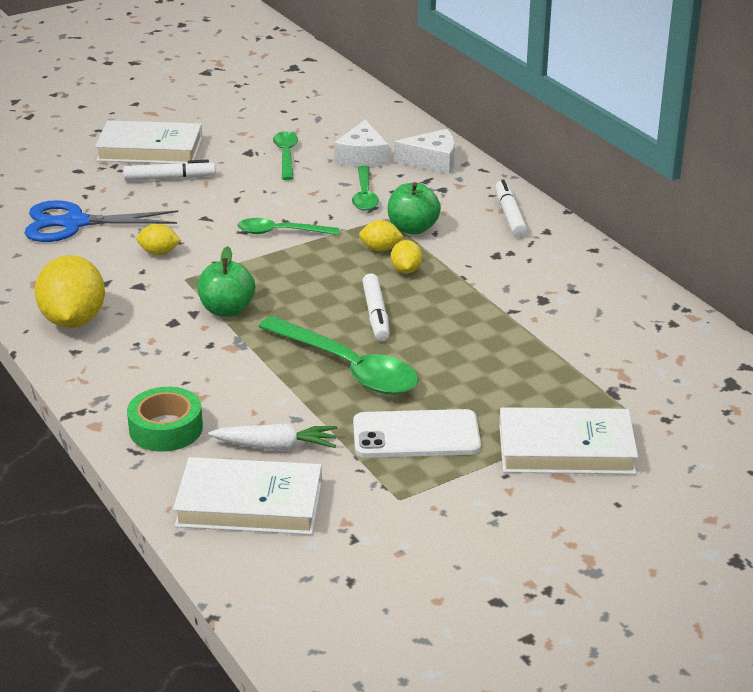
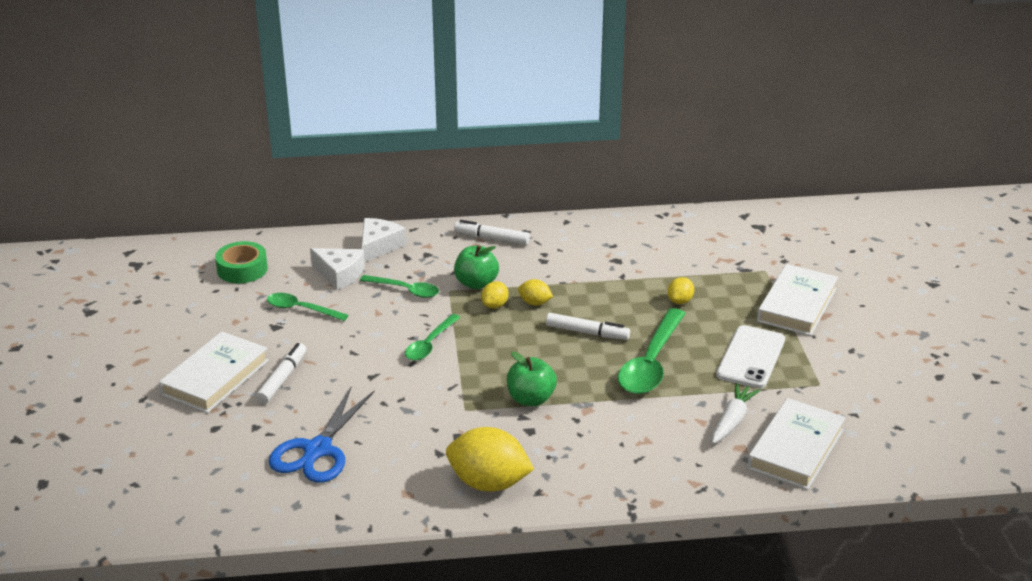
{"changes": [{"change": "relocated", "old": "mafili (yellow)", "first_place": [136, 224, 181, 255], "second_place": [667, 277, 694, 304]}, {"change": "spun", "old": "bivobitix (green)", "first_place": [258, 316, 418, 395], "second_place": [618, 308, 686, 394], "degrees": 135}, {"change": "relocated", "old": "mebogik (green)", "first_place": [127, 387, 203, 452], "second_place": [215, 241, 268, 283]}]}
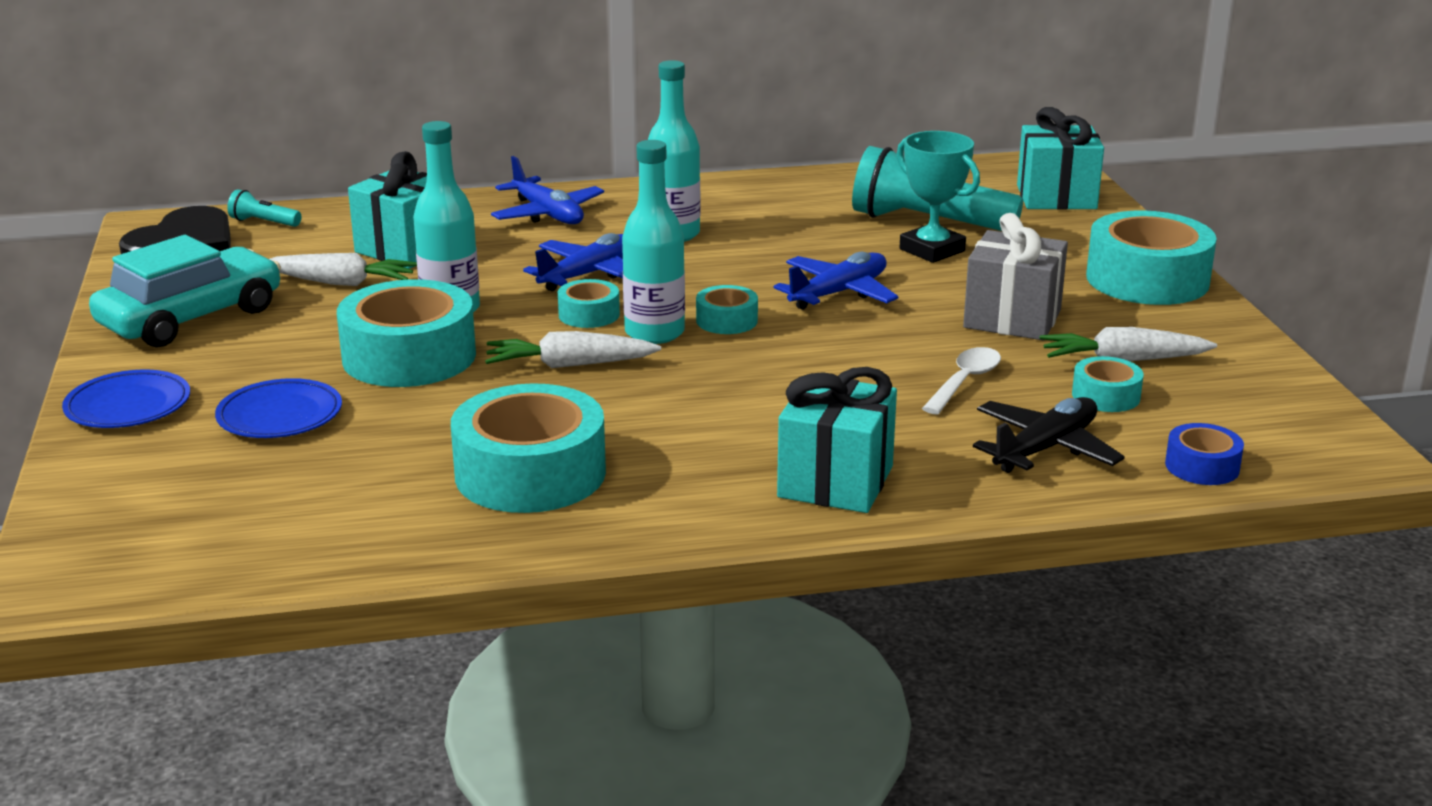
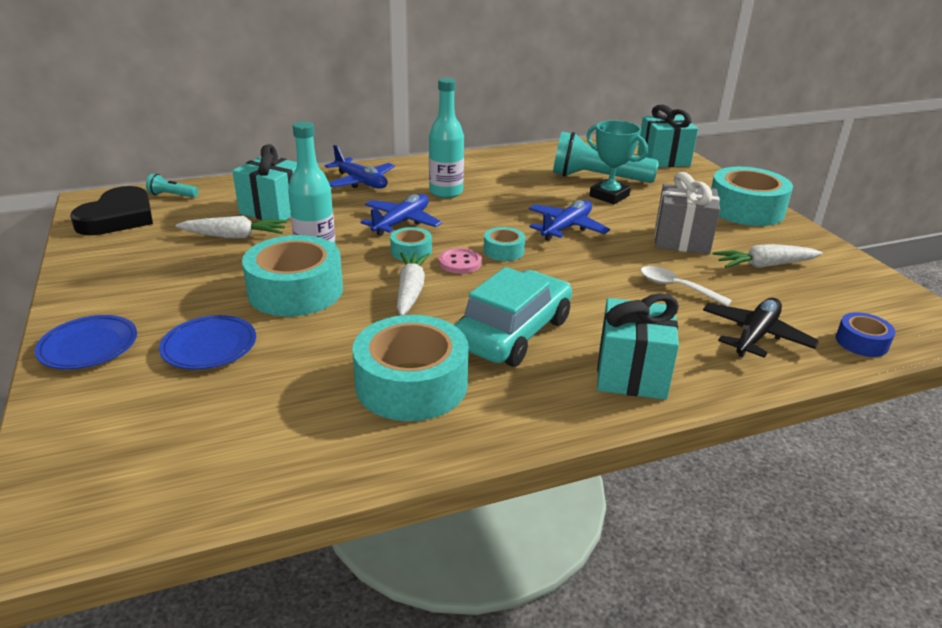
{"changes": [{"change": "exchanged", "old": "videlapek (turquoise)", "new": "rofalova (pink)", "first_place": [622, 140, 685, 344], "second_place": [439, 248, 482, 274]}, {"change": "relocated", "old": "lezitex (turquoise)", "first_place": [89, 235, 281, 348], "second_place": [454, 267, 572, 366]}, {"change": "spun", "old": "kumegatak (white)", "first_place": [485, 331, 661, 368], "second_place": [397, 252, 430, 316], "degrees": 105}, {"change": "spun", "old": "bivobitix (white)", "first_place": [922, 347, 1001, 414], "second_place": [640, 266, 732, 306], "degrees": -75}, {"change": "missing", "old": "mebogik (turquoise)", "first_place": [1072, 356, 1144, 412]}]}
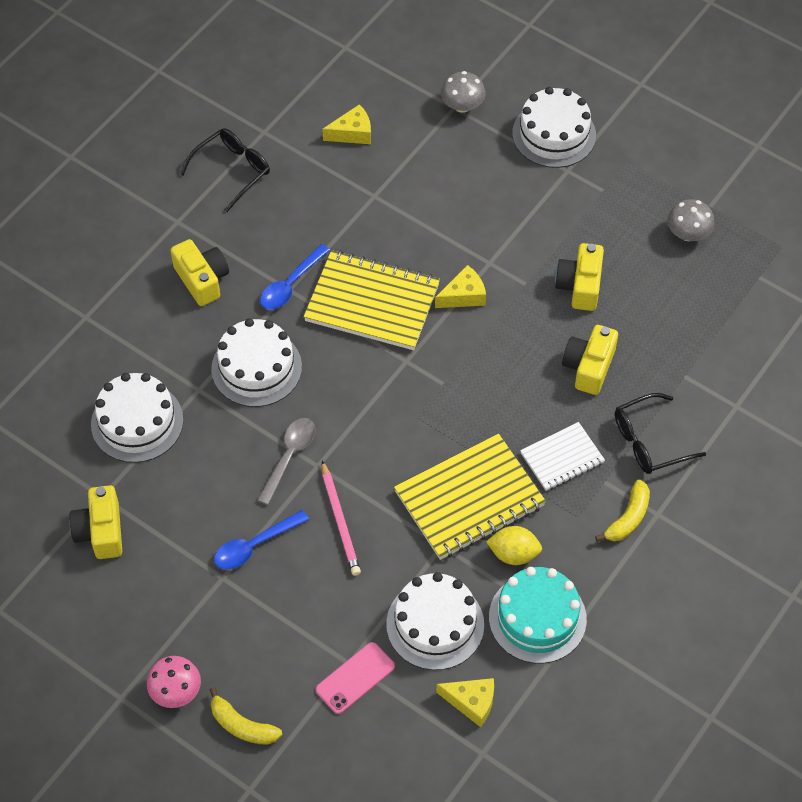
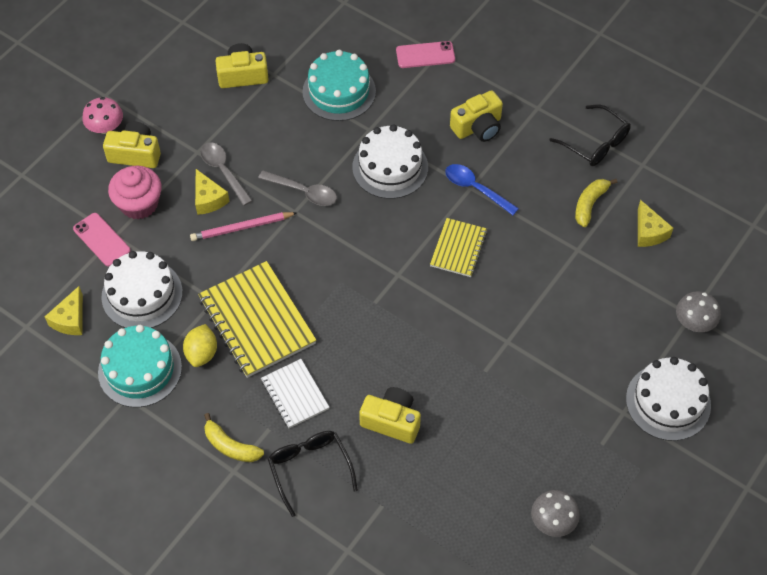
{"changes": [{"change": "relocated", "old": "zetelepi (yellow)", "first_place": [555, 243, 604, 311], "second_place": [103, 122, 161, 168]}, {"change": "size", "old": "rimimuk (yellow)", "first_place": [304, 250, 440, 350], "second_place": [430, 218, 488, 277], "factor": 0.57}, {"change": "relocated", "old": "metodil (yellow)", "first_place": [435, 265, 486, 308], "second_place": [195, 169, 230, 215]}, {"change": "colour", "old": "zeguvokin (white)", "new": "zeguvokin (turquoise)", "first_place": [91, 373, 183, 463], "second_place": [302, 50, 376, 121]}, {"change": "colour", "old": "bivobitix (blue)", "new": "bivobitix (grey)", "first_place": [214, 510, 309, 569], "second_place": [200, 142, 252, 206]}, {"change": "relocated", "old": "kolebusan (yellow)", "first_place": [210, 687, 282, 745], "second_place": [575, 179, 617, 227]}, {"change": "appeared", "new": "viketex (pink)", "second_place": [396, 41, 455, 68]}, {"change": "appeared", "new": "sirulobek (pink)", "second_place": [108, 166, 162, 220]}]}
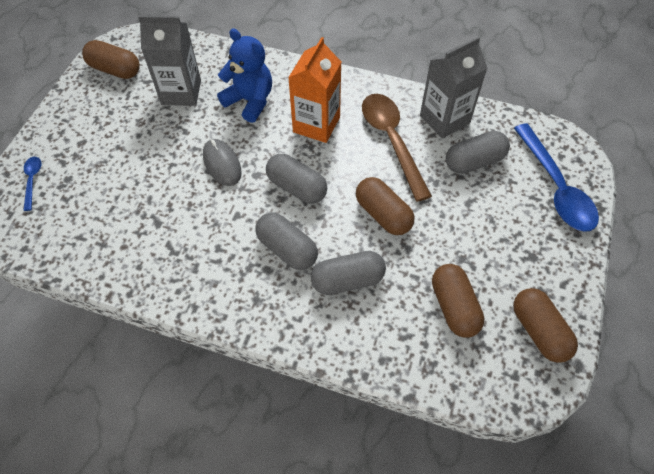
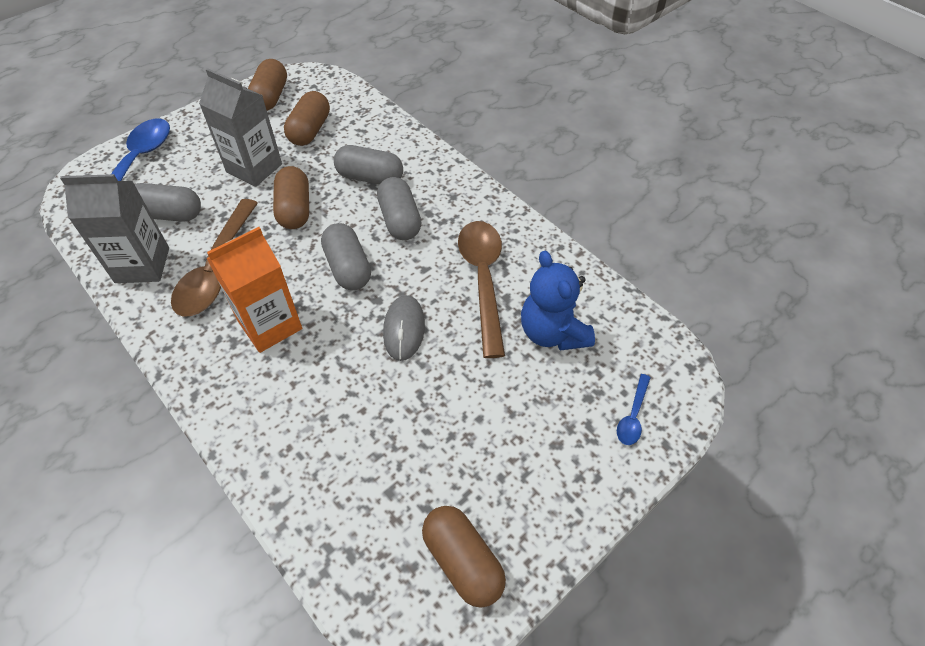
{"changes": [{"change": "relocated", "old": "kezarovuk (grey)", "first_place": [138, 16, 201, 106], "second_place": [199, 68, 282, 187]}, {"change": "relocated", "old": "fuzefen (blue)", "first_place": [217, 29, 272, 123], "second_place": [521, 251, 595, 351]}, {"change": "appeared", "new": "bivobitix (brown)", "second_place": [458, 221, 505, 358]}]}
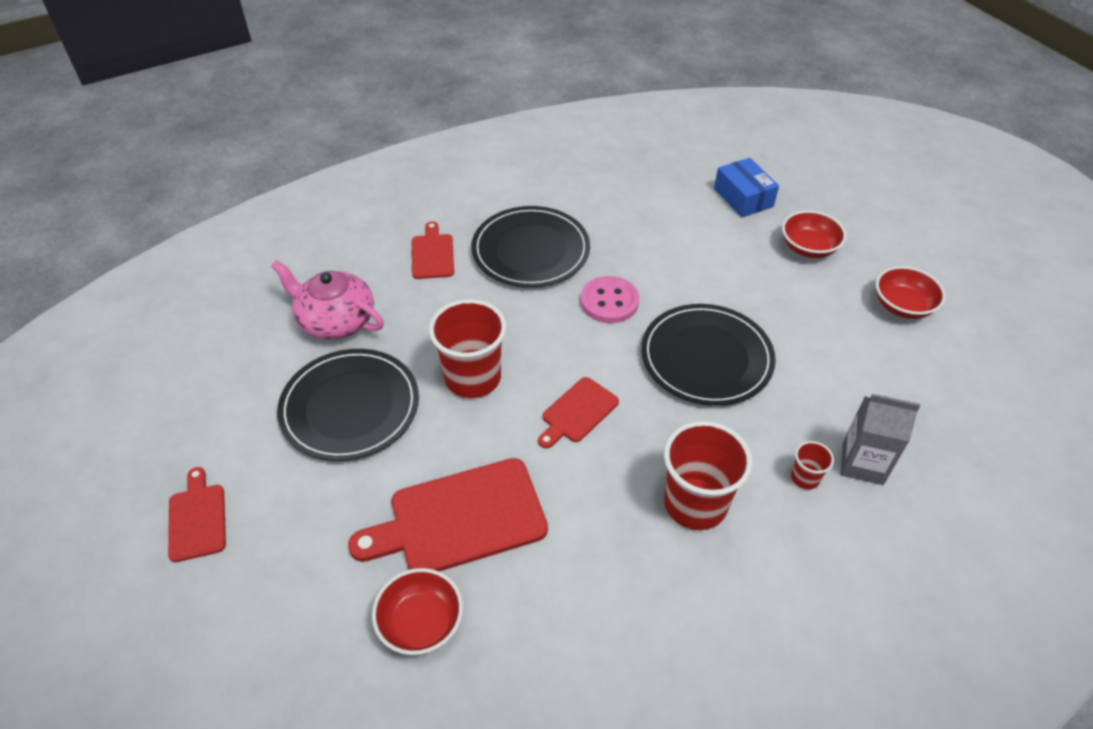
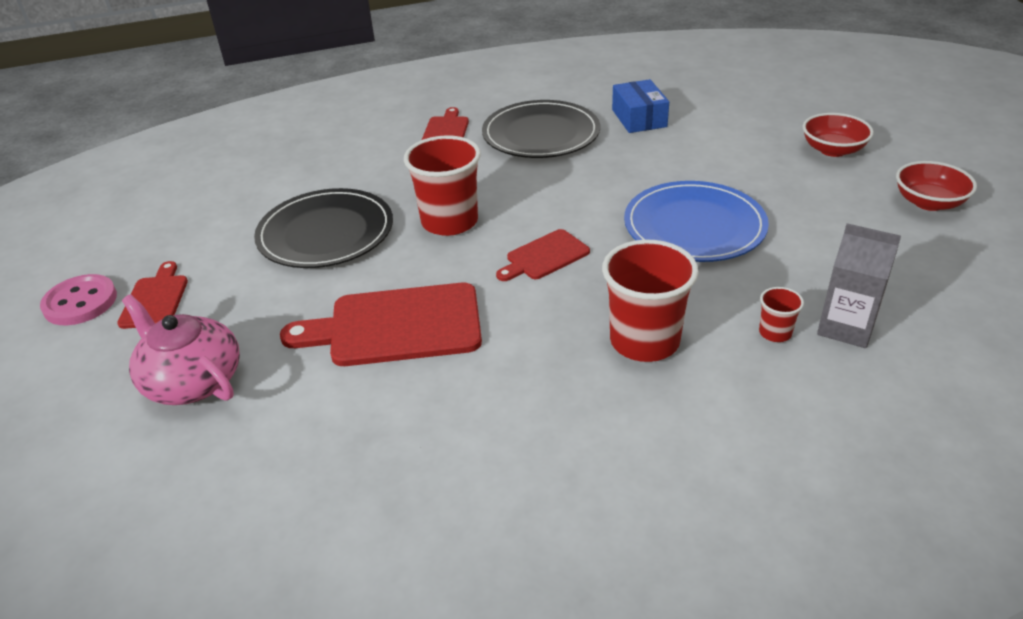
{"changes": [{"change": "relocated", "old": "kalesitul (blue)", "first_place": [714, 158, 779, 217], "second_place": [612, 79, 669, 133]}, {"change": "relocated", "old": "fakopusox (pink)", "first_place": [271, 260, 384, 340], "second_place": [122, 294, 240, 405]}, {"change": "relocated", "old": "rofalova (pink)", "first_place": [580, 276, 639, 323], "second_place": [40, 274, 117, 325]}, {"change": "colour", "old": "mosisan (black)", "new": "mosisan (blue)", "first_place": [641, 304, 776, 406], "second_place": [624, 181, 769, 262]}, {"change": "missing", "old": "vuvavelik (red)", "first_place": [372, 568, 463, 655]}]}
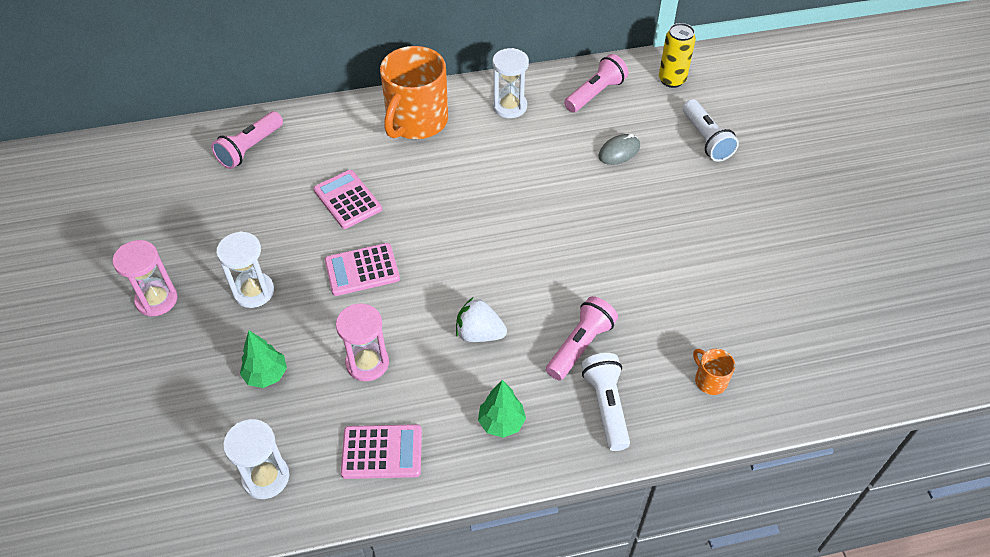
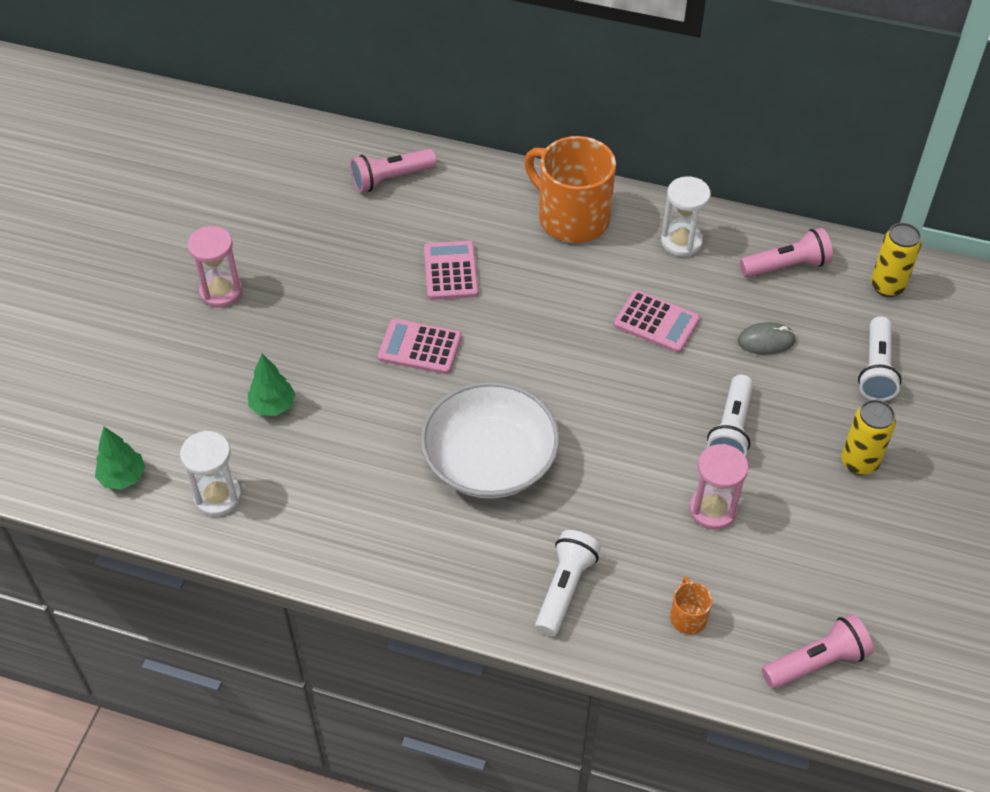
{"changes": [{"change": "spun", "old": "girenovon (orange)", "first_place": [380, 46, 448, 139], "second_place": [524, 136, 616, 243], "degrees": 75}, {"change": "missing", "old": "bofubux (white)", "first_place": [216, 231, 274, 308]}, {"change": "relocated", "old": "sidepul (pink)", "first_place": [546, 296, 618, 381], "second_place": [762, 614, 873, 689]}, {"change": "exchanged", "old": "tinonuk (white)", "new": "vuvavelik (white)", "first_place": [456, 298, 507, 342], "second_place": [420, 381, 560, 499]}, {"change": "relocated", "old": "bofubux (pink)", "first_place": [336, 304, 389, 381], "second_place": [689, 444, 749, 530]}, {"change": "relocated", "old": "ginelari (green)", "first_place": [478, 380, 526, 438], "second_place": [95, 427, 145, 489]}, {"change": "relocated", "old": "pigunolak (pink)", "first_place": [341, 424, 422, 479], "second_place": [614, 290, 700, 353]}, {"change": "appeared", "new": "sidepul (white)", "second_place": [707, 375, 753, 456]}, {"change": "appeared", "new": "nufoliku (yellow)", "second_place": [841, 399, 896, 475]}]}
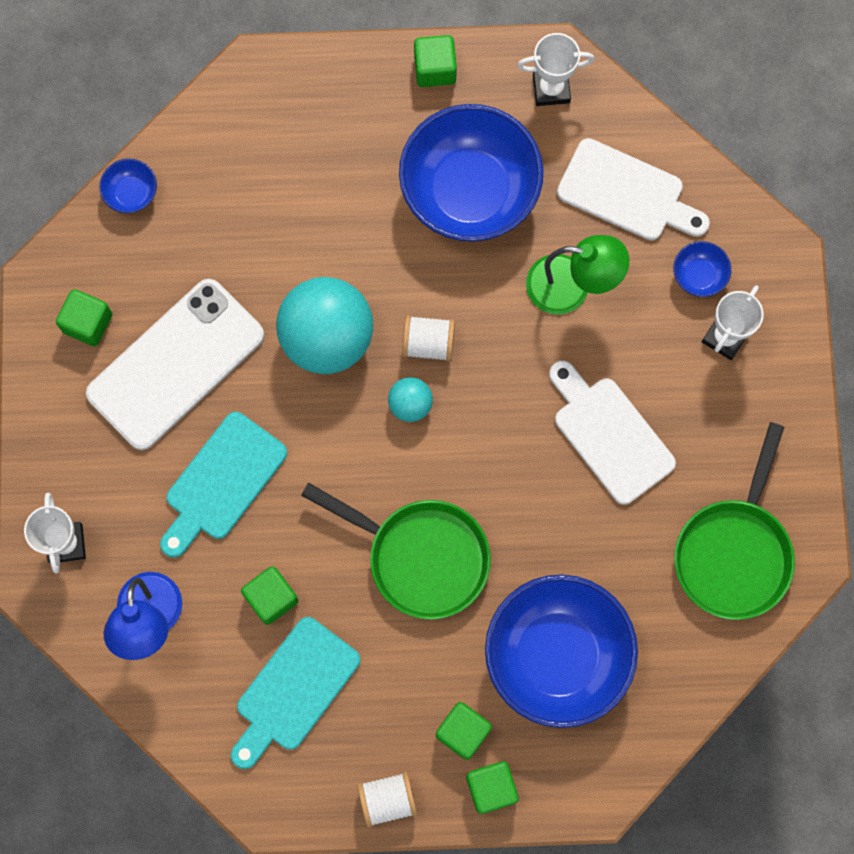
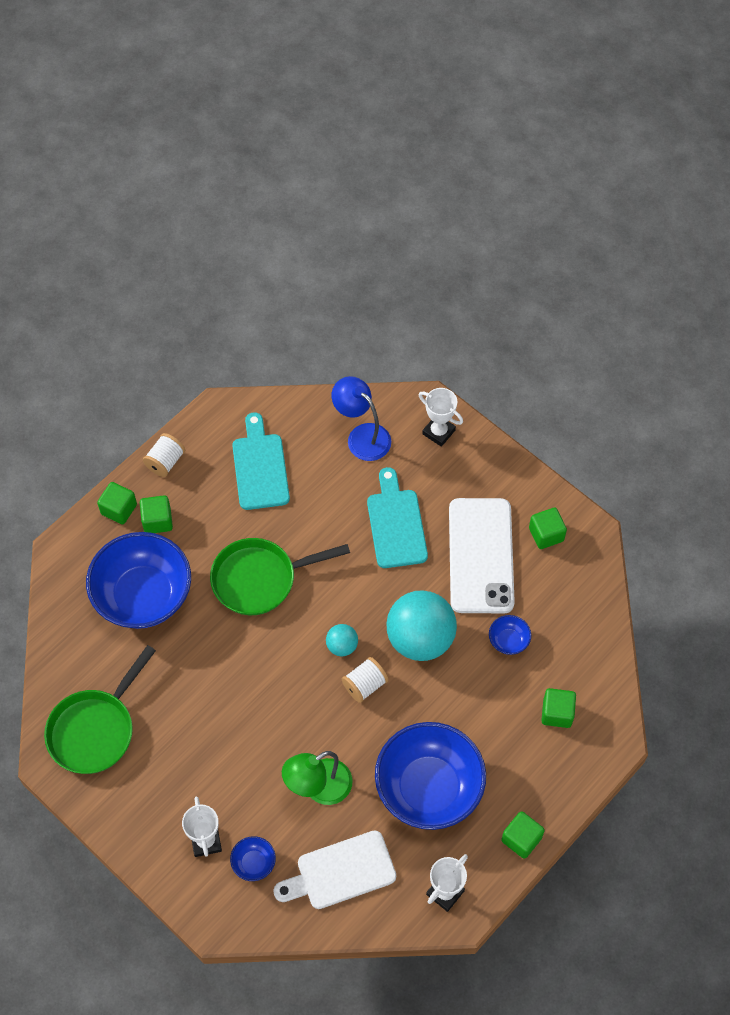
{"changes": [{"change": "relocated", "old": "vuvavelik (blue)", "first_place": [99, 159, 157, 213], "second_place": [489, 615, 531, 655]}, {"change": "missing", "old": "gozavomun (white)", "first_place": [549, 361, 676, 505]}, {"change": "spun", "old": "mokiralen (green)", "first_place": [674, 422, 795, 620], "second_place": [44, 645, 156, 774], "degrees": -120}, {"change": "relocated", "old": "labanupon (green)", "first_place": [241, 566, 298, 625], "second_place": [541, 688, 576, 728]}]}
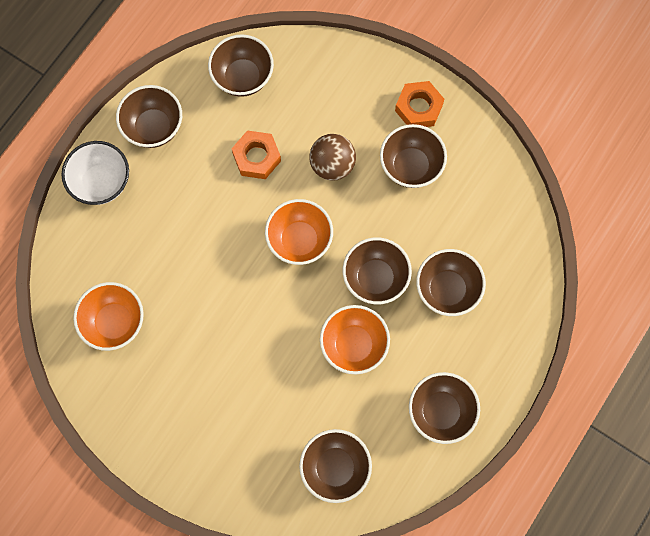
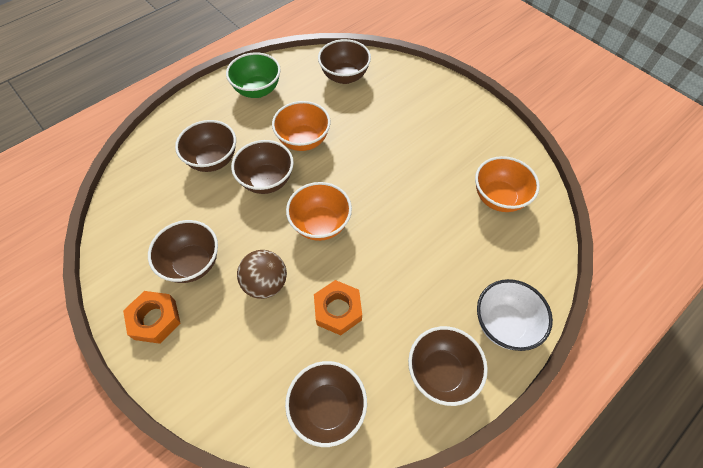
{"changes": [{"change": "colour", "old": "vuvavelik (brown)", "new": "vuvavelik (green)", "first_place": [409, 372, 480, 444], "second_place": [226, 52, 281, 98]}]}
